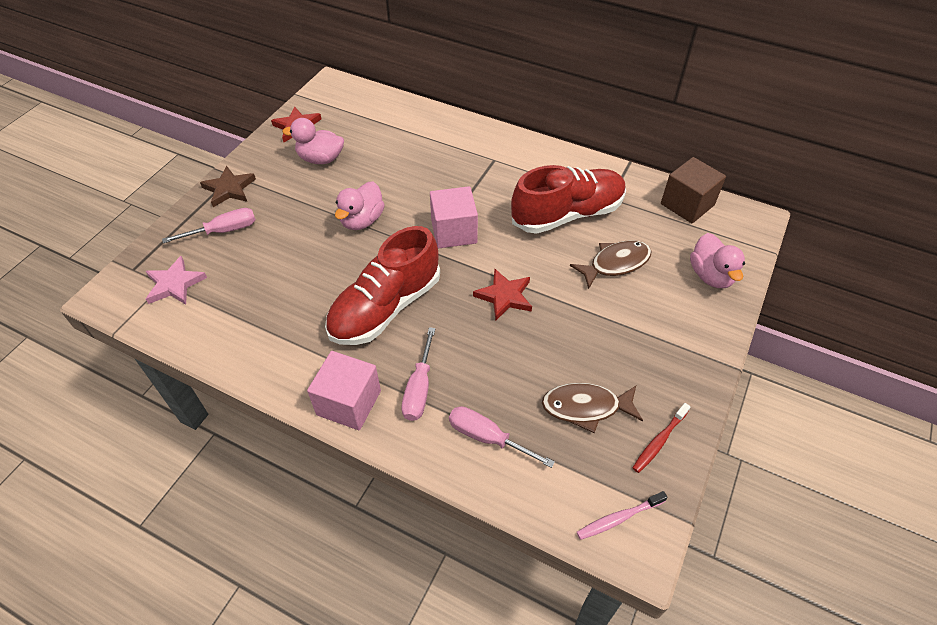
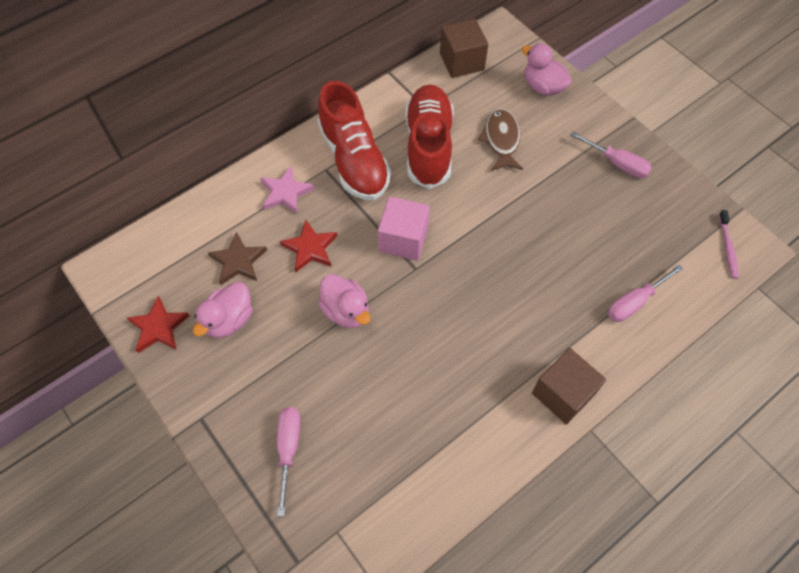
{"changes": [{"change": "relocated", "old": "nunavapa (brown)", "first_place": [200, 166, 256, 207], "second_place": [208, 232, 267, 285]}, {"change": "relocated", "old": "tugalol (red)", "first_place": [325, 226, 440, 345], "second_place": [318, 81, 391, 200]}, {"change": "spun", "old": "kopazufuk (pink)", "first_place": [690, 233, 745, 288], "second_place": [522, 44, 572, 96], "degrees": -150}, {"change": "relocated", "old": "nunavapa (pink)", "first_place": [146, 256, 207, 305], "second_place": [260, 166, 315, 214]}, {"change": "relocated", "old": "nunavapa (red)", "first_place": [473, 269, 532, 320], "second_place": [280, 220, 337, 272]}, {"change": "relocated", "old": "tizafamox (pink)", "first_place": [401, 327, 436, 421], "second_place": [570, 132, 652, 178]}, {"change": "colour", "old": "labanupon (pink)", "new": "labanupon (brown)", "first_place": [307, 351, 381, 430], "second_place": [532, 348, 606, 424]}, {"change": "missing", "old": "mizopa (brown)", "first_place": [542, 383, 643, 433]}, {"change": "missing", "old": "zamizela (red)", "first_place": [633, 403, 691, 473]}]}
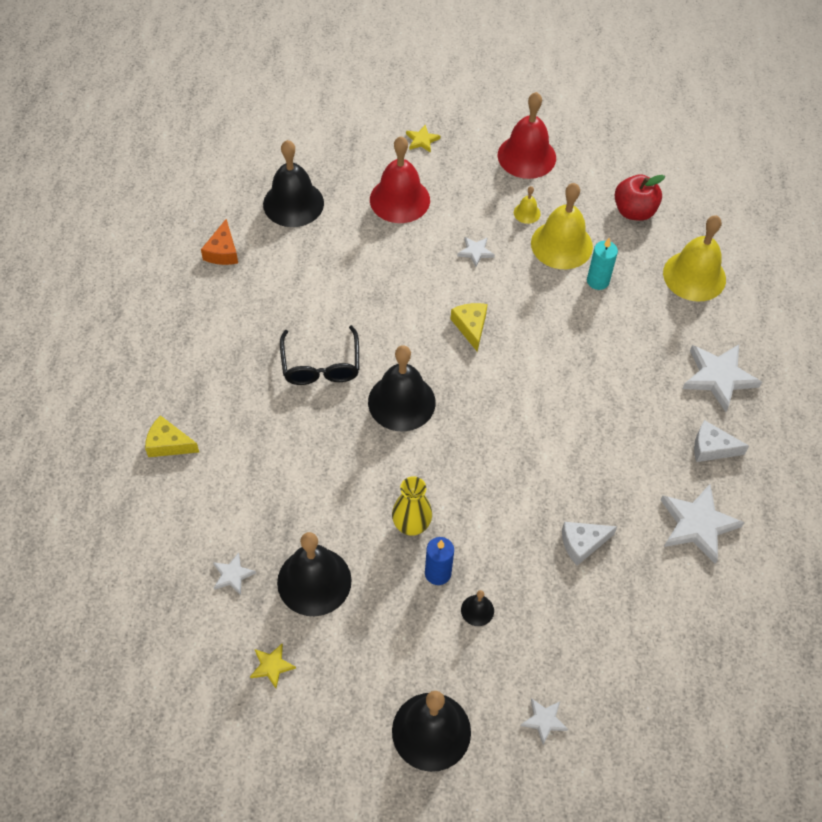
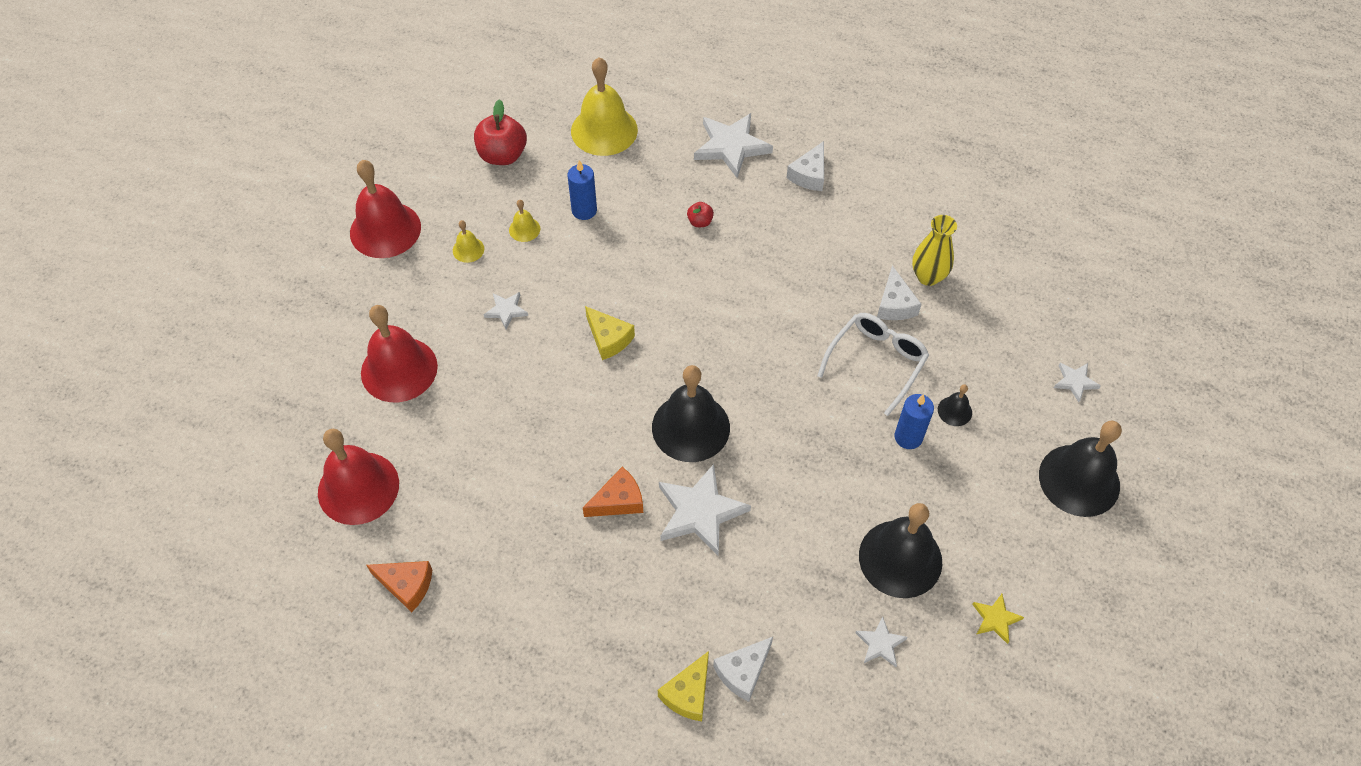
{"changes": [{"change": "missing", "old": "nunavapa (yellow)", "first_place": [406, 125, 440, 153]}, {"change": "colour", "old": "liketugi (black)", "new": "liketugi (red)", "first_place": [263, 140, 324, 227], "second_place": [318, 429, 399, 525]}, {"change": "size", "old": "liketugi (yellow)", "first_place": [531, 183, 593, 269], "second_place": [509, 200, 540, 242], "factor": 0.44}, {"change": "colour", "old": "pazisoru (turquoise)", "new": "pazisoru (blue)", "first_place": [587, 238, 618, 290], "second_place": [568, 160, 597, 220]}, {"change": "spun", "old": "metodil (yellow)", "first_place": [451, 303, 488, 352], "second_place": [585, 306, 635, 360], "degrees": -135}, {"change": "exchanged", "old": "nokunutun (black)", "new": "metodil (orange)", "first_place": [280, 325, 359, 385], "second_place": [583, 467, 643, 517]}, {"change": "relocated", "old": "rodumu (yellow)", "first_place": [392, 476, 432, 536], "second_place": [912, 215, 957, 286]}, {"change": "relocated", "old": "nunavapa (white)", "first_place": [661, 484, 745, 564], "second_place": [659, 464, 751, 555]}, {"change": "appeared", "new": "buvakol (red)", "second_place": [687, 202, 714, 227]}, {"change": "appeared", "new": "nokunutun (white)", "second_place": [817, 313, 929, 416]}, {"change": "appeared", "new": "metodil (white)", "second_place": [713, 637, 773, 702]}]}
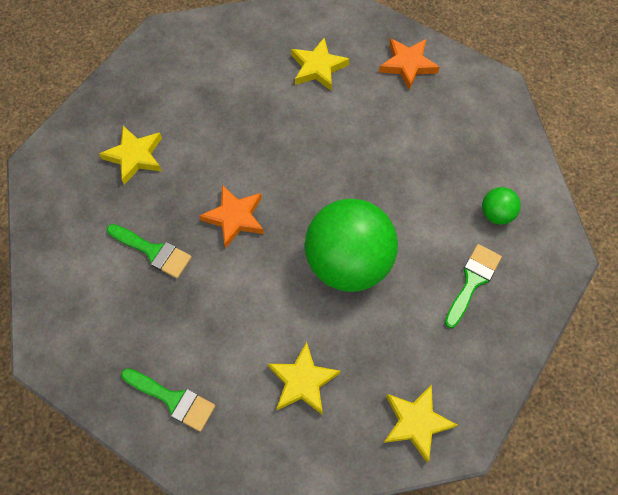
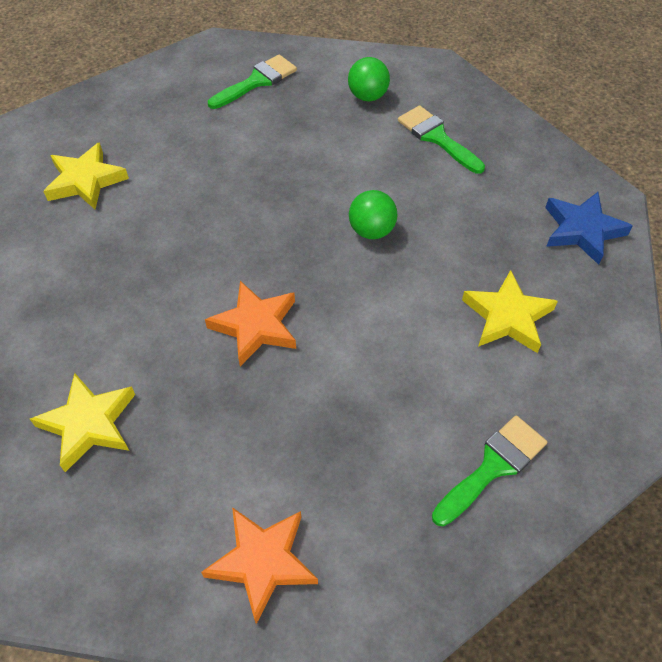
{"changes": [{"change": "relocated", "old": "nunavapa (orange)", "first_place": [379, 38, 440, 90], "second_place": [201, 507, 318, 624]}, {"change": "size", "old": "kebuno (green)", "first_place": [305, 199, 398, 292], "second_place": [349, 190, 397, 239], "factor": 0.43}, {"change": "relocated", "old": "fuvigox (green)", "first_place": [107, 224, 192, 278], "second_place": [208, 55, 297, 109]}, {"change": "colour", "old": "nunavapa (yellow)", "new": "nunavapa (blue)", "first_place": [383, 385, 457, 462], "second_place": [545, 192, 633, 265]}]}
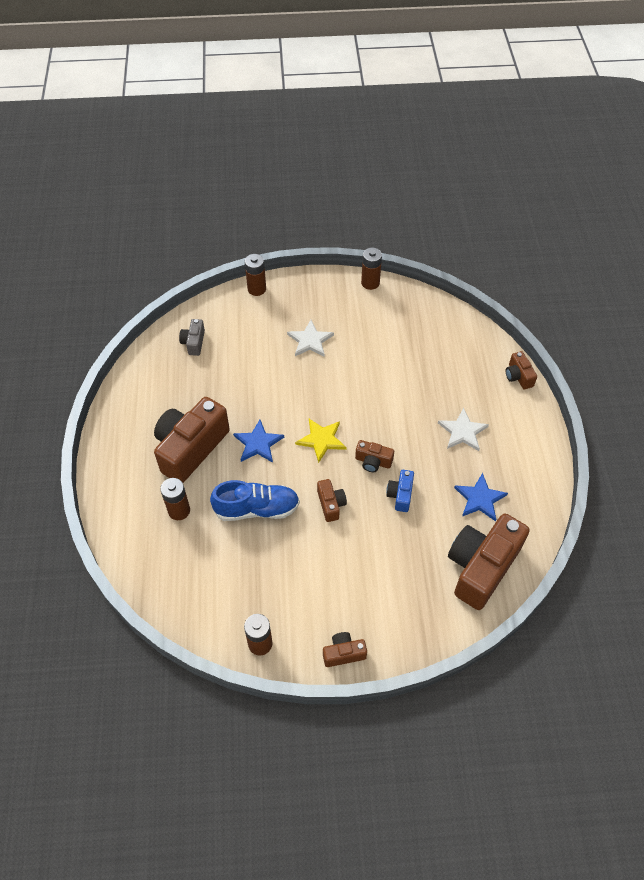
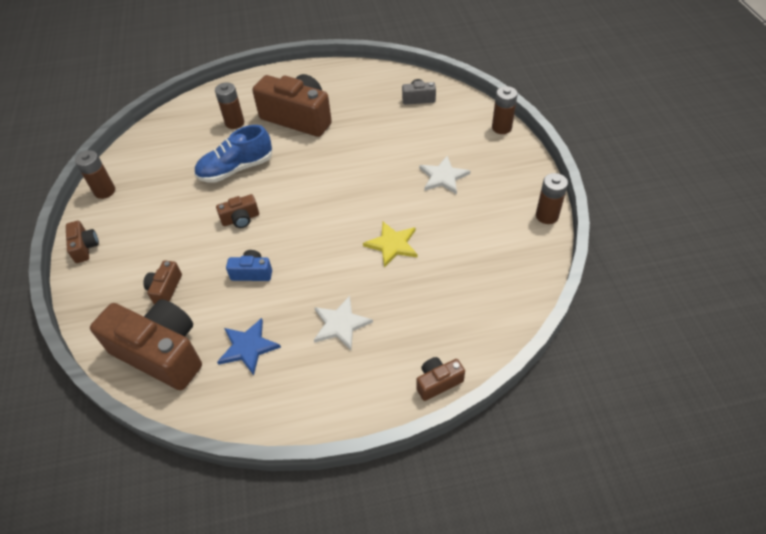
{"changes": [{"change": "relocated", "old": "nunavapa (yellow)", "first_place": [295, 419, 346, 463], "second_place": [363, 222, 417, 267]}, {"change": "missing", "old": "nunavapa (blue)", "first_place": [233, 420, 284, 463]}, {"change": "relocated", "old": "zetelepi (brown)", "first_place": [355, 440, 394, 472], "second_place": [143, 261, 182, 305]}, {"change": "spun", "old": "tugalol (blue)", "first_place": [210, 480, 300, 521], "second_place": [194, 125, 272, 183], "degrees": 75}]}
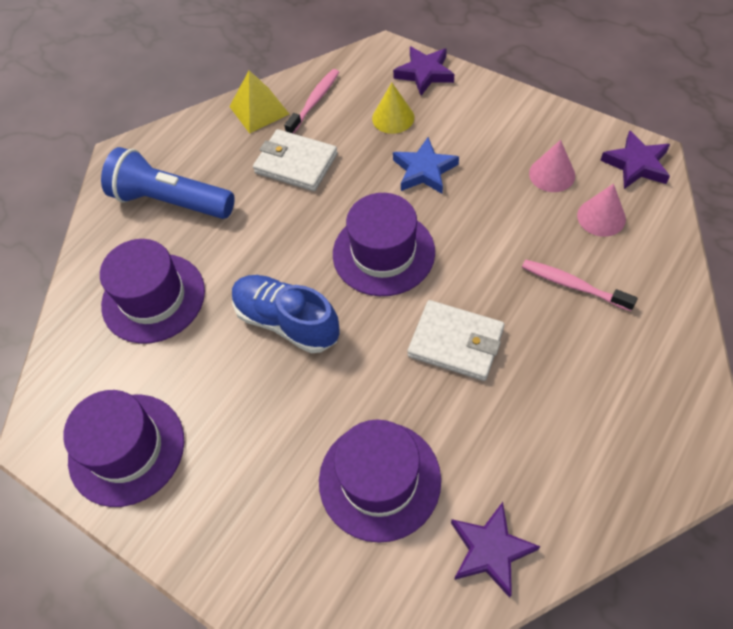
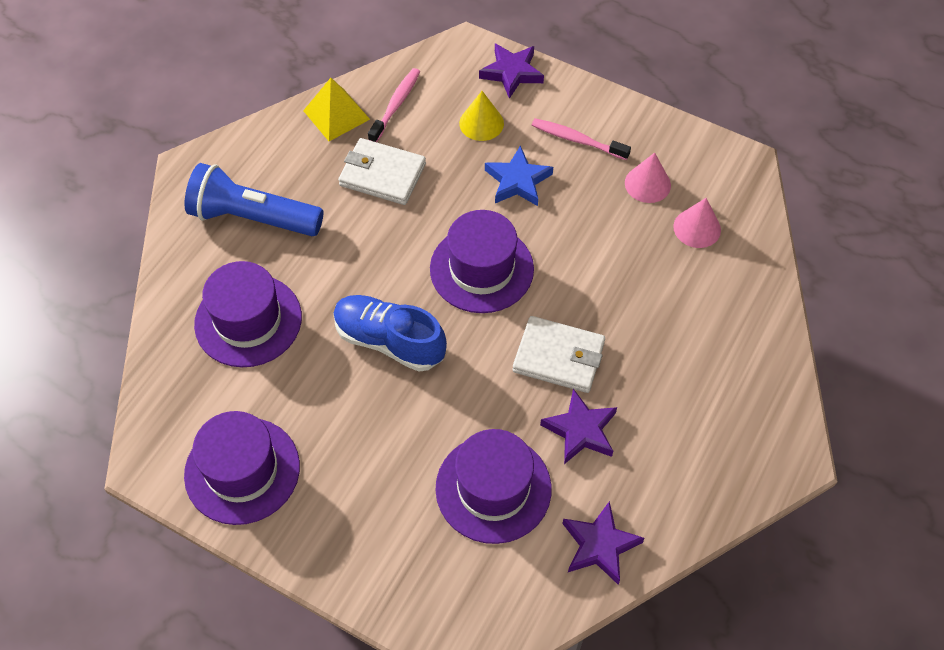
{"changes": [{"change": "relocated", "old": "nunavapa (purple)", "first_place": [600, 130, 670, 189], "second_place": [540, 389, 617, 464]}, {"change": "relocated", "old": "zamizela (pink)", "first_place": [522, 260, 637, 311], "second_place": [532, 118, 631, 160]}]}
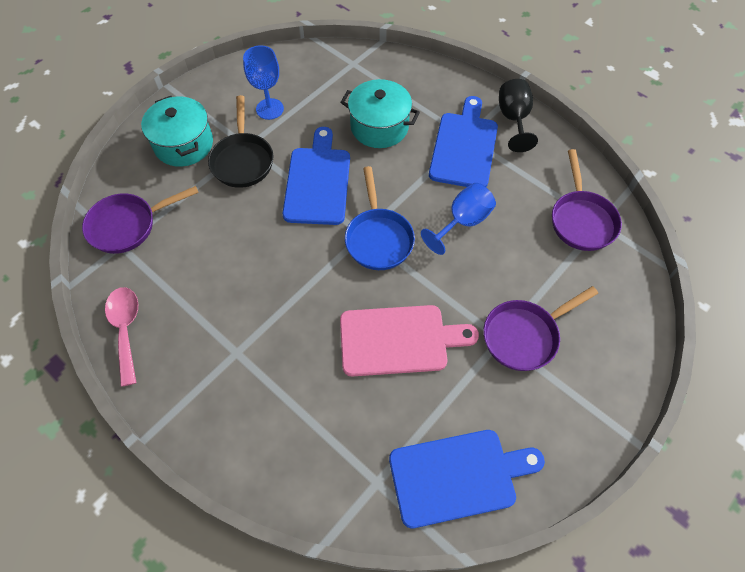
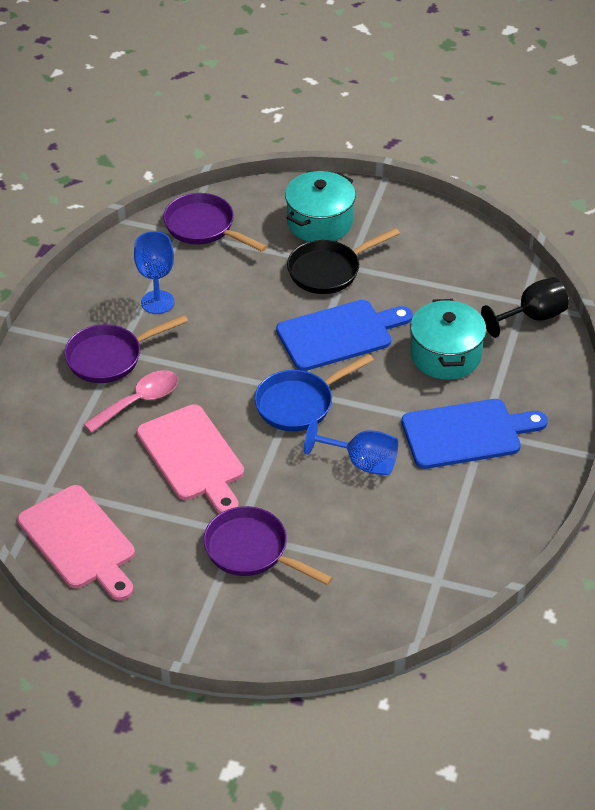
{"changes": [{"change": "relocated", "old": "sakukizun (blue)", "first_place": [243, 45, 284, 120], "second_place": [134, 231, 174, 314]}, {"change": "relocated", "old": "sakukizun (black)", "first_place": [499, 79, 538, 152], "second_place": [481, 277, 569, 338]}, {"change": "relocated", "old": "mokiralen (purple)", "first_place": [552, 149, 622, 251], "second_place": [64, 315, 188, 383]}, {"change": "relocated", "old": "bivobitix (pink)", "first_place": [105, 287, 138, 387], "second_place": [83, 370, 178, 433]}, {"change": "colour", "old": "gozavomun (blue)", "new": "gozavomun (pink)", "first_place": [389, 430, 545, 528], "second_place": [18, 485, 135, 601]}]}
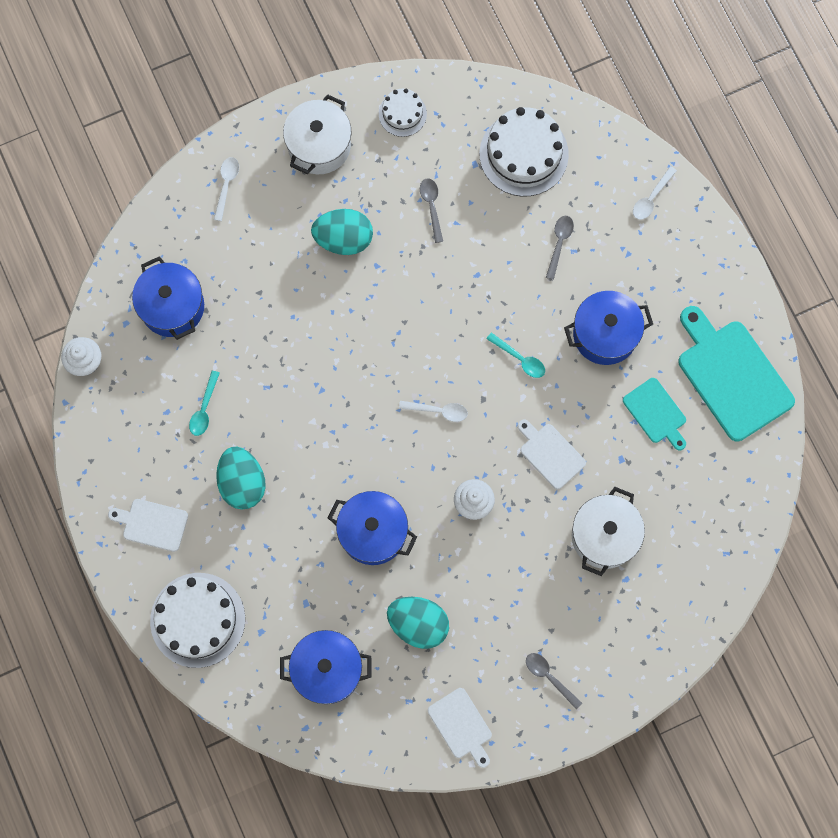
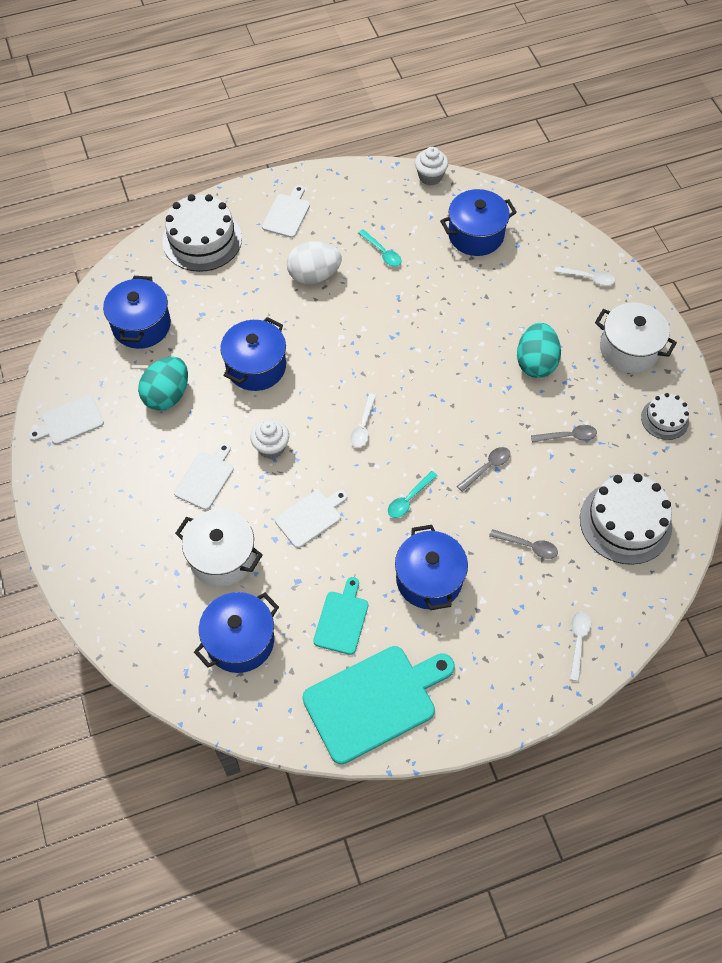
{"changes": [{"change": "spun", "old": "bivobitix (white)", "first_place": [633, 166, 677, 220], "second_place": [570, 611, 591, 681], "degrees": 60}, {"change": "spun", "old": "bivobitix (turquoise)", "first_place": [189, 371, 220, 436], "second_place": [358, 229, 402, 267], "degrees": -150}, {"change": "spun", "old": "gozavomun (turquoise)", "first_place": [623, 378, 686, 451], "second_place": [313, 577, 368, 655], "degrees": 135}, {"change": "colour", "old": "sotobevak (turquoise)", "new": "sotobevak (white)", "first_place": [216, 447, 266, 510], "second_place": [287, 241, 342, 284]}, {"change": "relocated", "old": "bivobitix (grey)", "first_place": [526, 653, 582, 709], "second_place": [457, 447, 510, 492]}, {"change": "appeared", "new": "gozavomun (white)", "second_place": [174, 443, 234, 510]}, {"change": "appeared", "new": "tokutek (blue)", "second_place": [194, 592, 279, 673]}]}
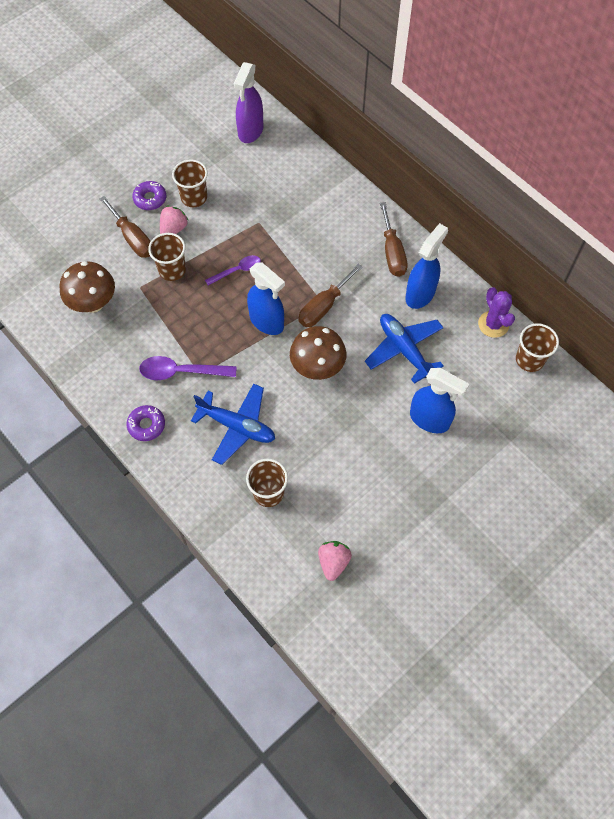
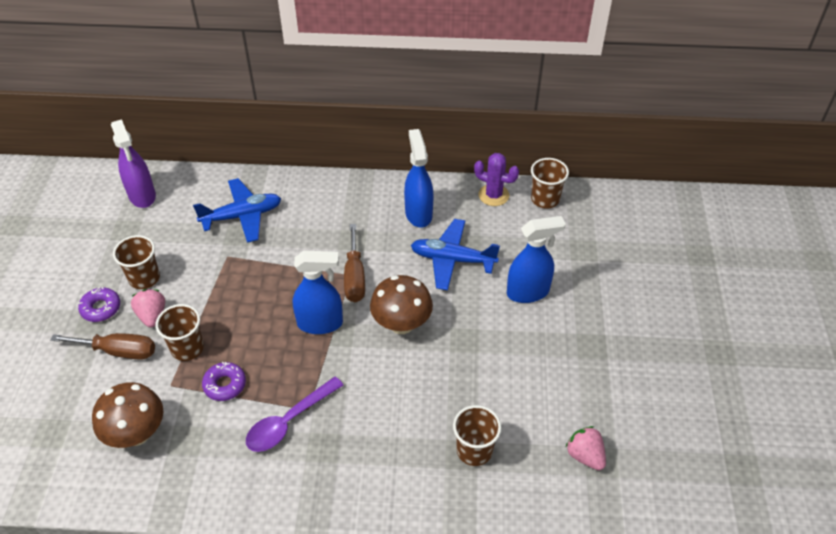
{"changes": [{"change": "missing", "old": "tizafamox (brown)", "first_place": [380, 202, 407, 277]}, {"change": "missing", "old": "bivobitix (purple)", "first_place": [205, 255, 261, 285]}, {"change": "relocated", "old": "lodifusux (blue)", "first_place": [191, 384, 275, 465], "second_place": [193, 178, 281, 243]}, {"change": "relocated", "old": "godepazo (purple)", "first_place": [127, 405, 165, 441], "second_place": [202, 362, 246, 401]}]}
